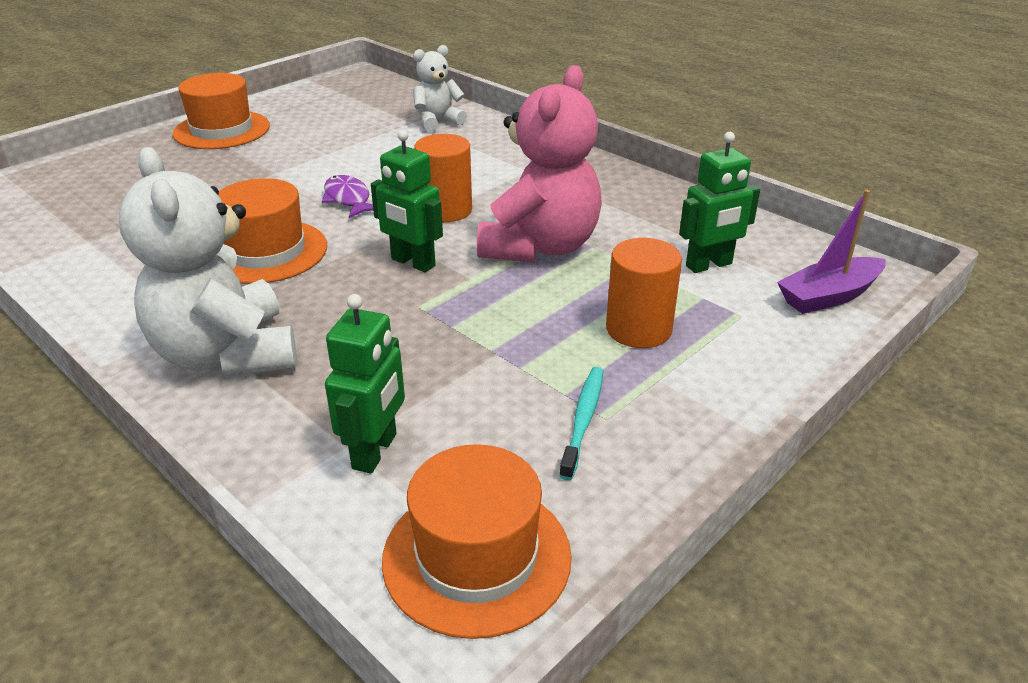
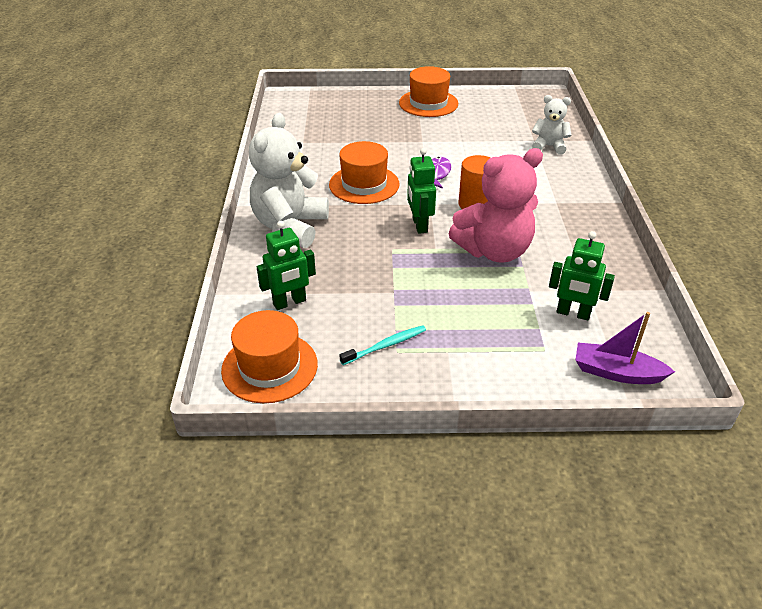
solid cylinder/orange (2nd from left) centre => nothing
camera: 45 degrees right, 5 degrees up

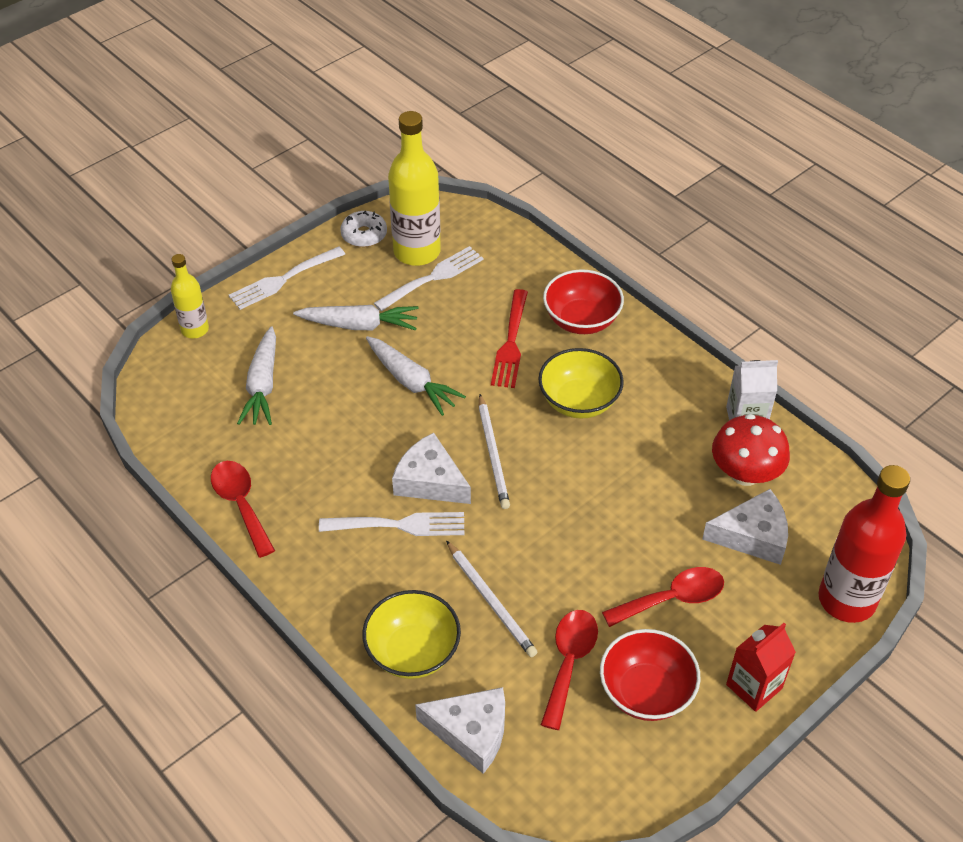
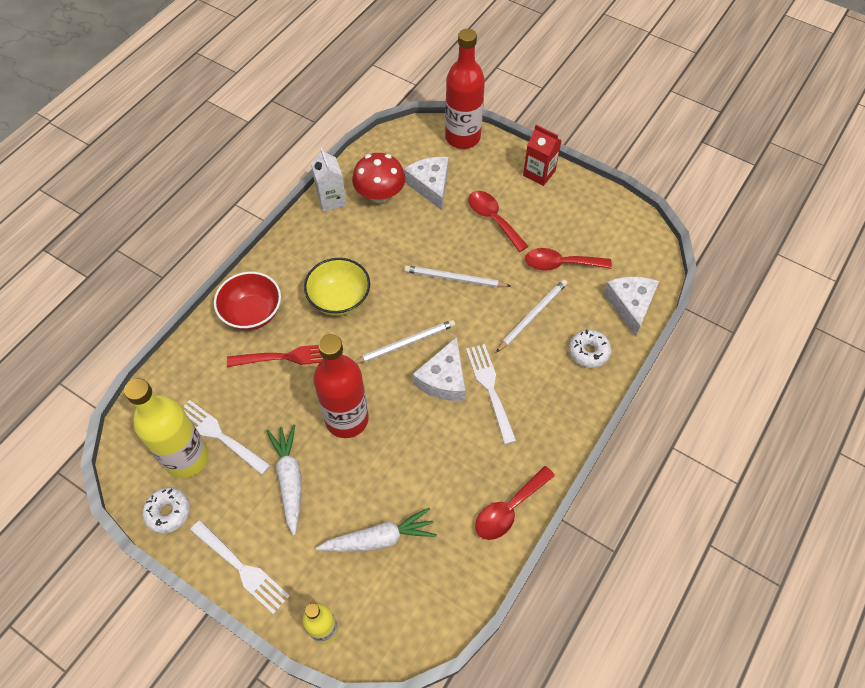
root vegetable/snow-white (3rd from left) centre => drink bottle/scarlet (1st from left) centre
bowl/yellow (1st from left) bottom centre => donut/snow-white (2nd from left) middle right
bowl/scarlet (2nd from left) bottom right => nothing
nothing => lead pencil/snow-white (2nd from left) centre
camera: 105 degrees left, 10 degrees up

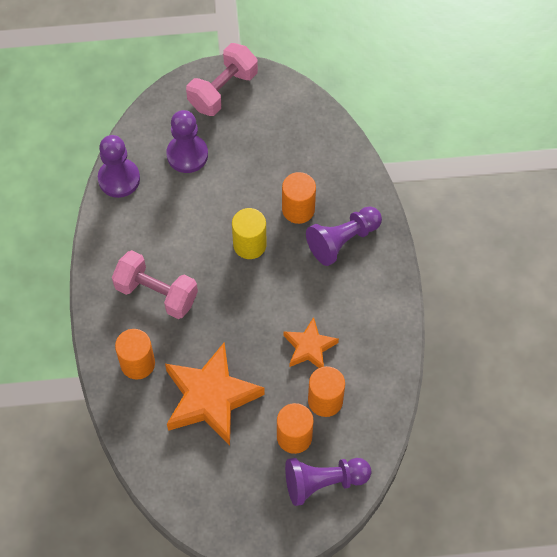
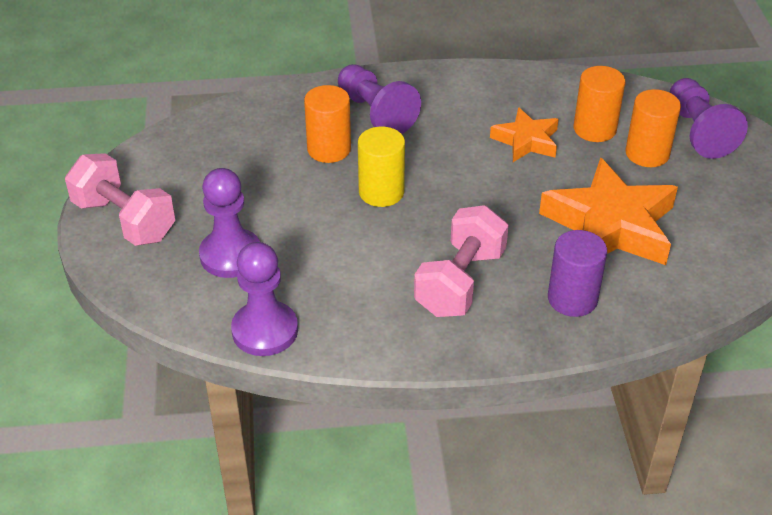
solid cylinder/orange (1st from left) middle left => solid cylinder/violet middle right
camera: 90 degrees left, 20 degrees down

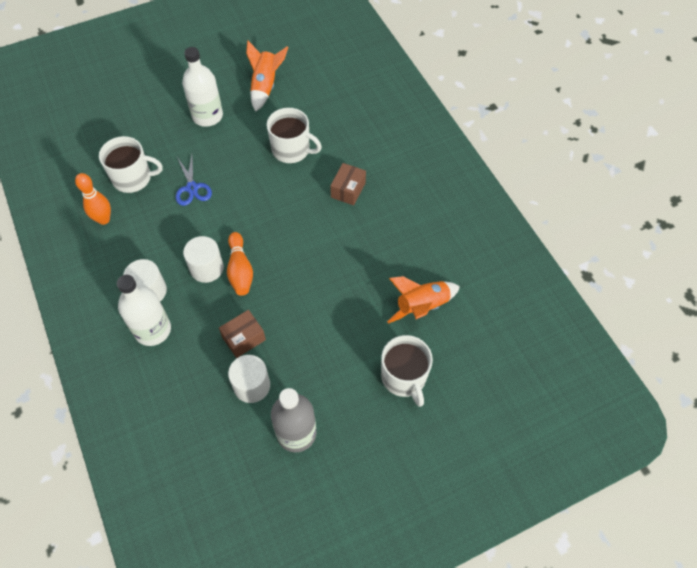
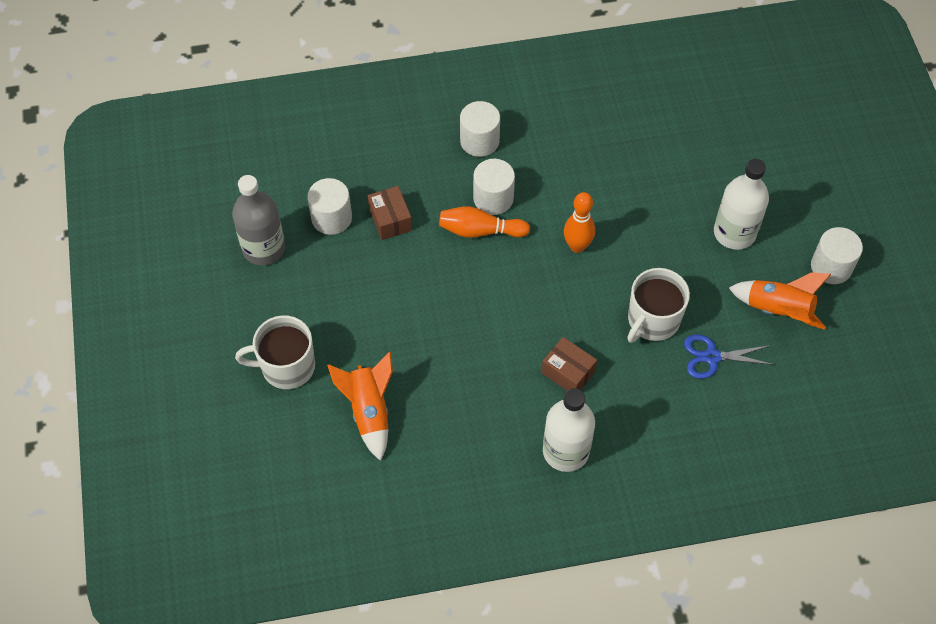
mug/snow-white (1st from left) top left => nothing
scissors/cobalt top left => scissors/cobalt middle right, move
skittle/orange (1st from left in the first image) middle left => skittle/orange (2nd from left) centre, move
drink bottle/snow-white (1st from left) middle left => drink bottle/snow-white (1st from left) bottom centre, move
nothing => solid cylinder/snow-white (4th from left) middle right
camera: 105 degrees right, 0 degrees up

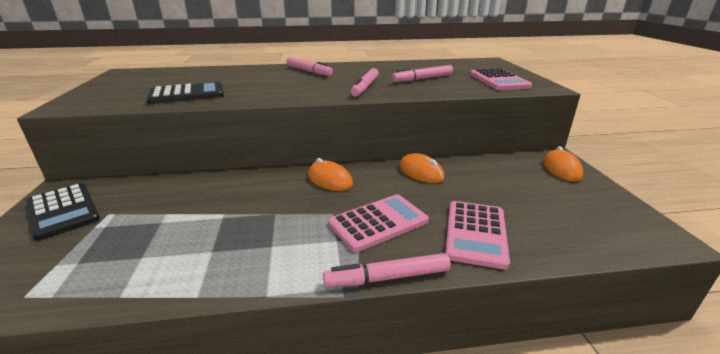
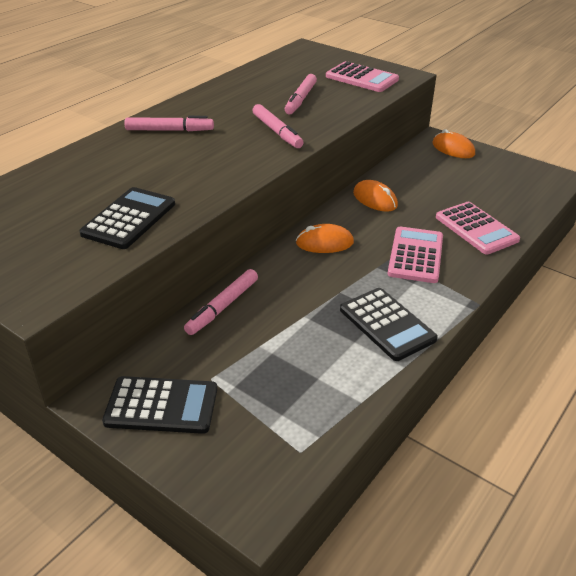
mouse/orange (2nd from left) centre, 45 degrees clockwise
marker/rose-pink (3rd from left in the first image) bottom centre => marker/rose-pink (2nd from left) centre, move
nothing => pocket calculator/jet-black (3rd from left) middle right
camera: 45 degrees left, 10 degrees up

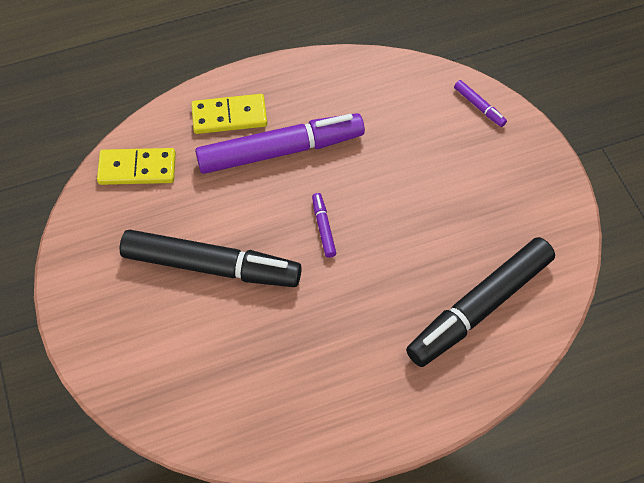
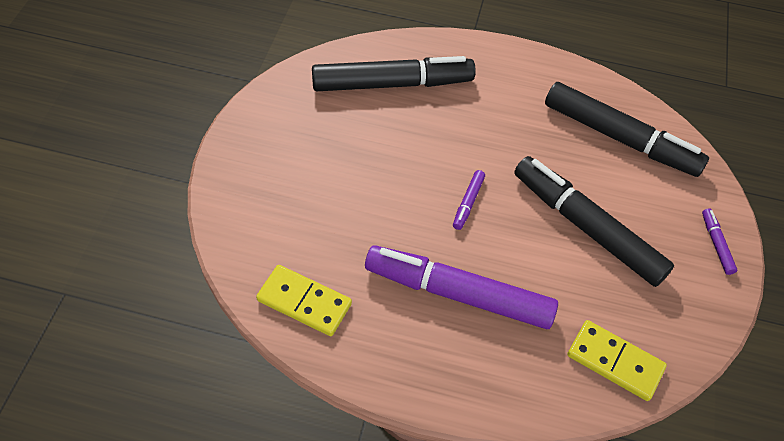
marker/violet (3rd from left) top right => marker/violet (3rd from left) middle right, move
domino piece/yellow (2nd from left in the first image) top centre => domino piece/yellow (1st from left) bottom centre, move
nothing => marker/jet-black (3rd from left) top right
camera: 150 degrees left, 5 degrees down

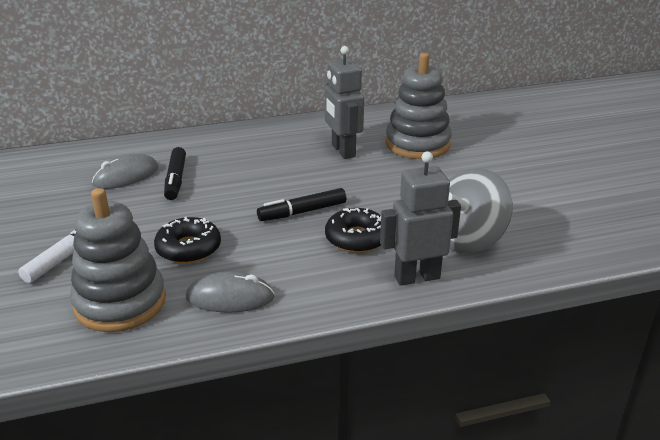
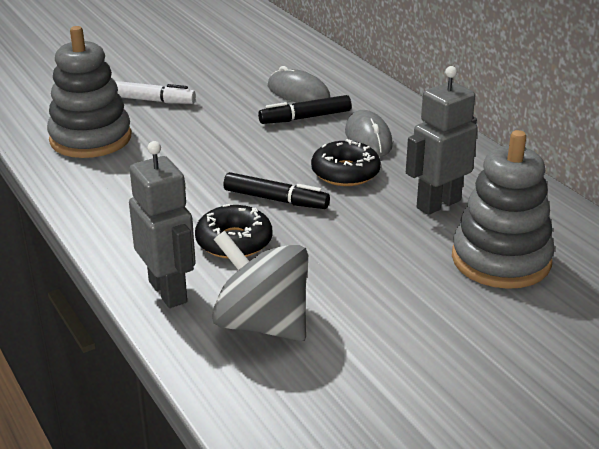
marker/jet-black (2nd from left in the first image) centre => marker/jet-black (1st from left) centre, 150 degrees clockwise
donut/jet-black (1st from left in the first image) middle left => donut/jet-black (2nd from left) centre, move
mouse/ash-grey (2nd from left) centre => mouse/ash-grey (2nd from left) top centre, move
camera: 75 degrees right, 0 degrees up

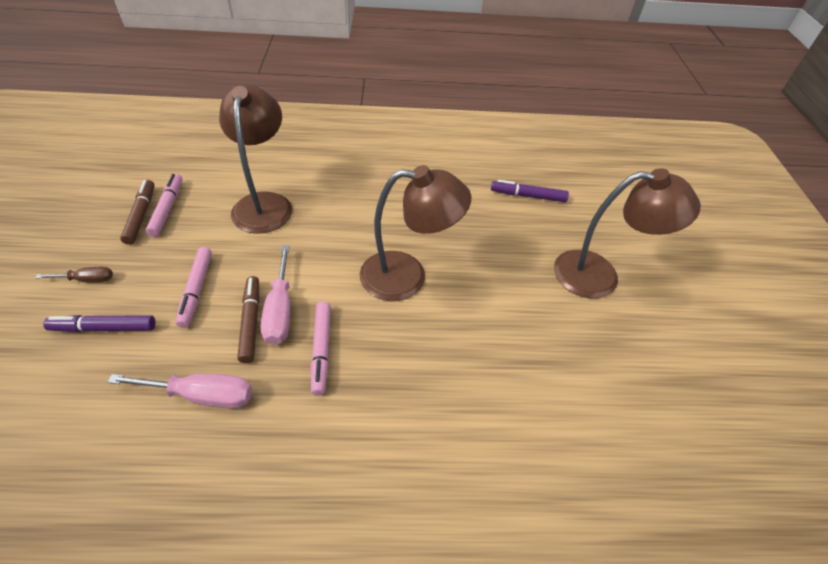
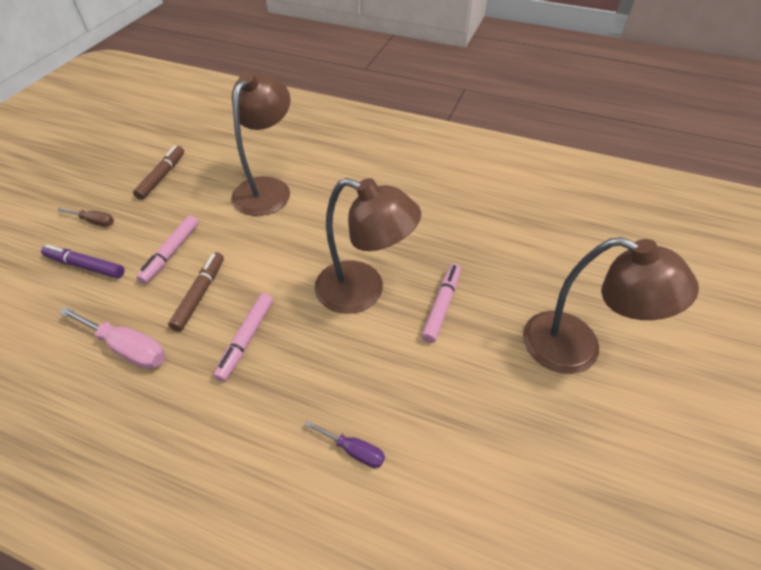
marker/rose-pink (1st from left in the first image) middle left => marker/rose-pink (3rd from left) centre, move
marker/violet (2nd from left) centre => nothing
hand screwdriver/rose-pink (2nd from left) centre => nothing
nothing => hand screwdriver/violet bottom centre
camera: 25 degrees right, 0 degrees up

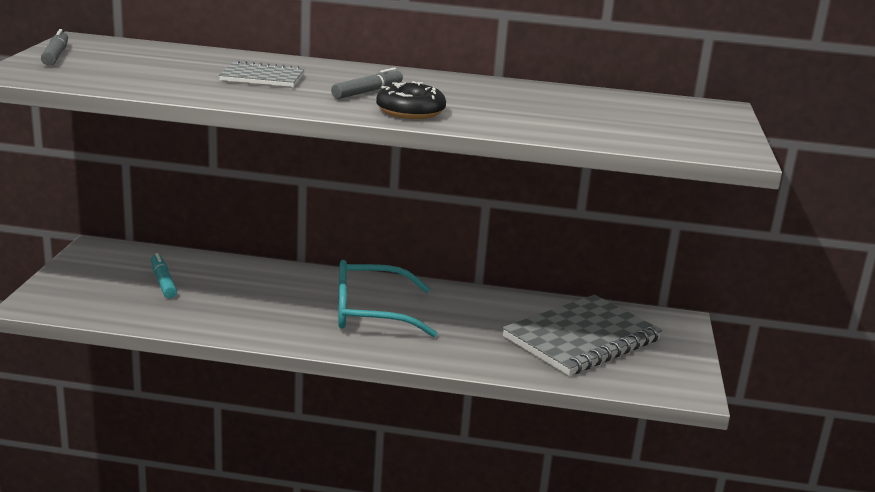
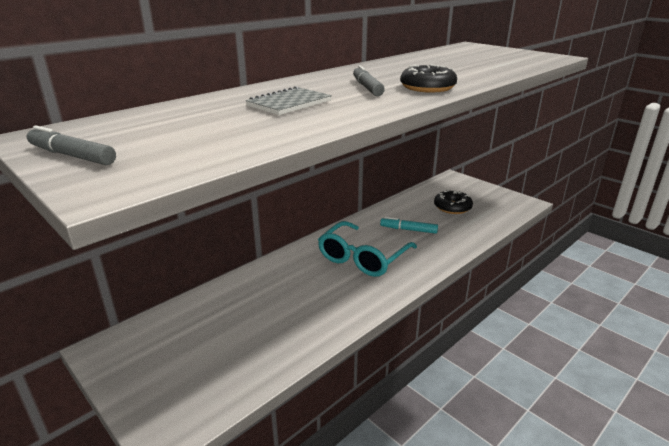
marker/aqua middle left => marker/aqua centre, move
notebook/ash-grey (2nd from left) bottom centre => donut/jet-black (2nd from left) middle right
camera: 50 degrees left, 5 degrees up

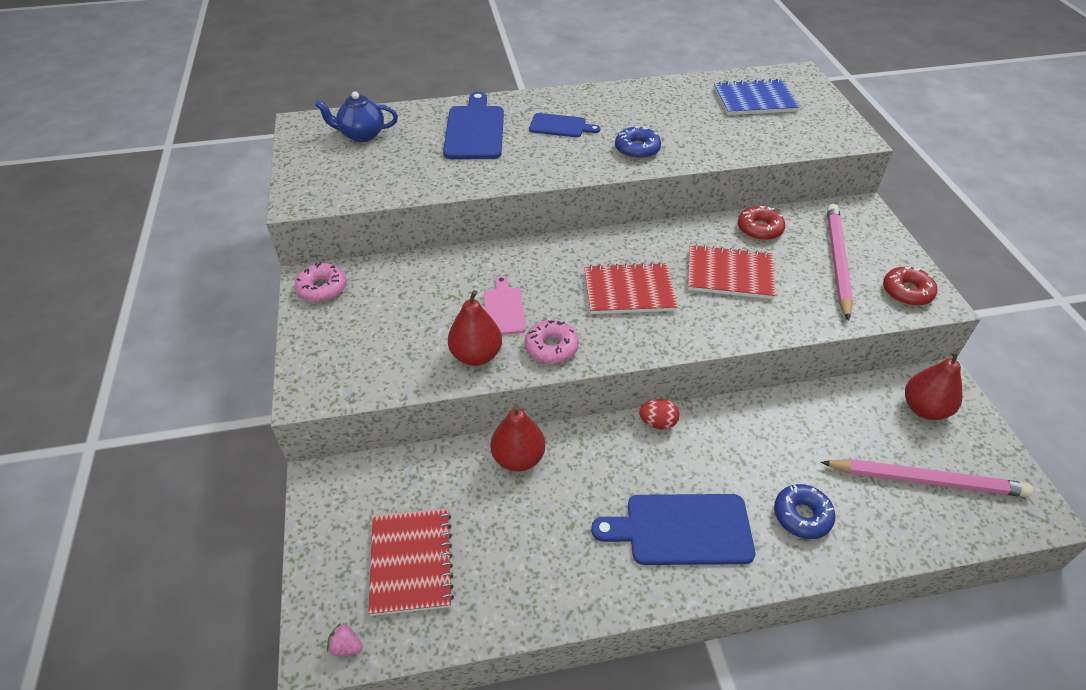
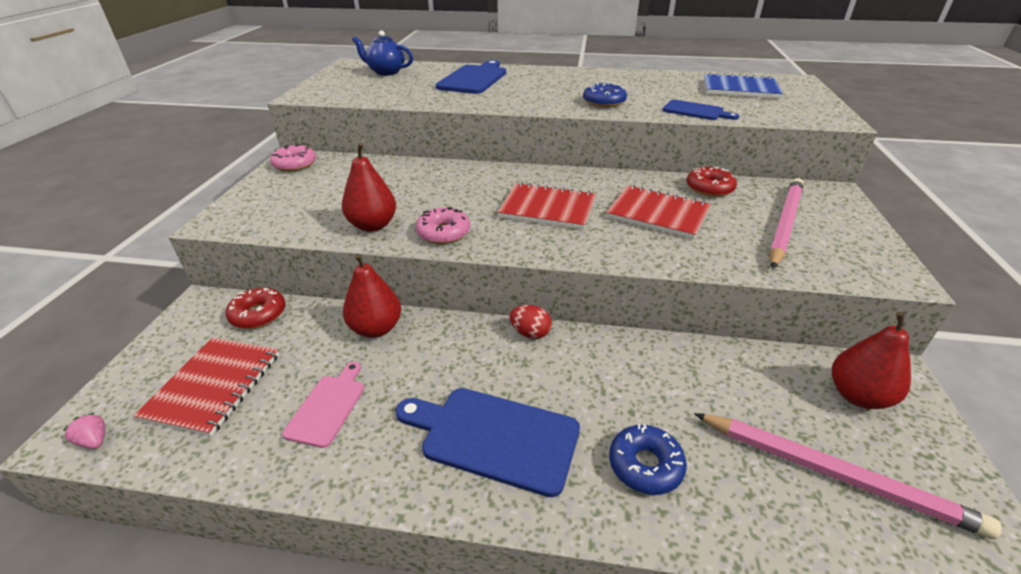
bread board/cobalt (2nd from left in the first image) top centre => bread board/cobalt (3rd from left) top right, move
donut/scarlet (2nd from left in the first image) middle right => donut/scarlet (1st from left) middle left, move
bread board/rose-pink centre => bread board/rose-pink bottom left, move
camera: 20 degrees right, 10 degrees down

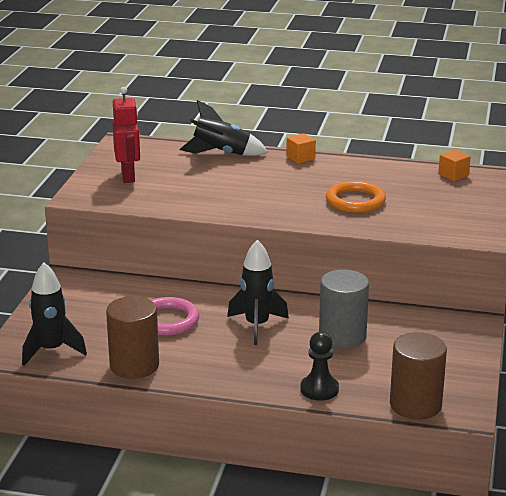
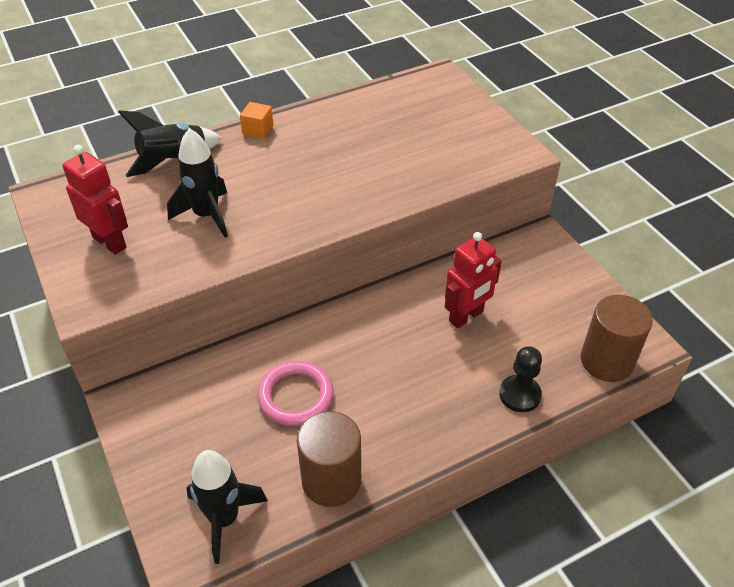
cube/orange (2nd from left) top right => nothing
ring/orange middle right => nothing
spaceship/jet-black (3rd from left in the first image) centre => spaceship/jet-black (2nd from left) top left, move
solid cylinder/ash-grey middle right => toy robot/scarlet (2nd from left) centre
camera: 40 degrees left, 20 degrees up

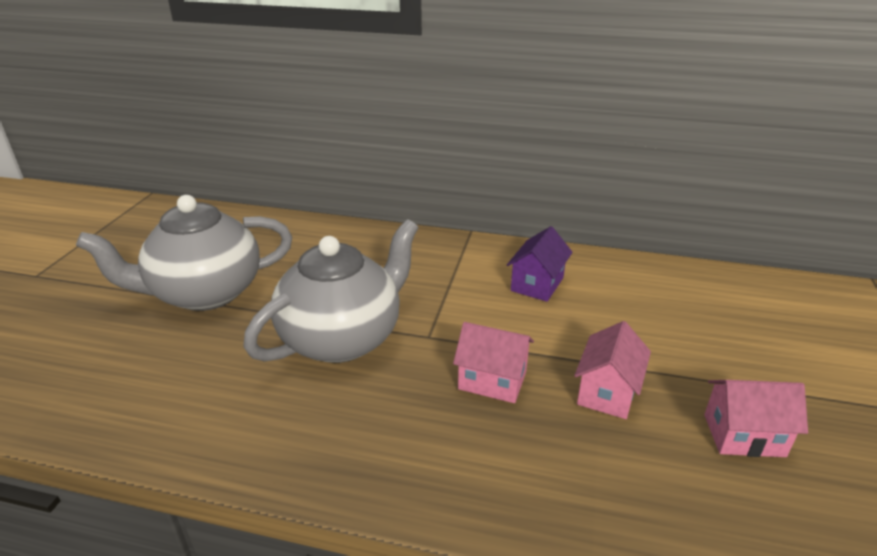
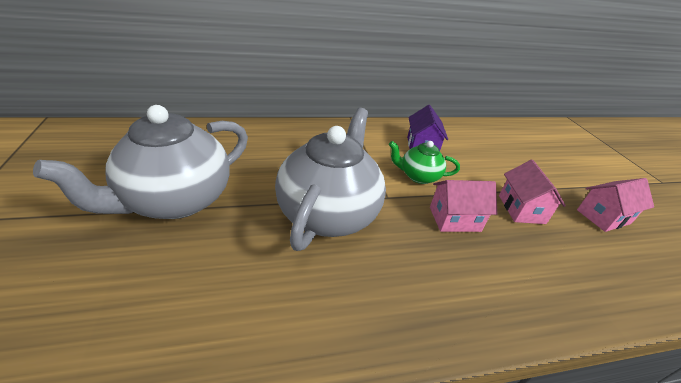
nothing => teapot/emerald centre
camera: 30 degrees left, 5 degrees up

